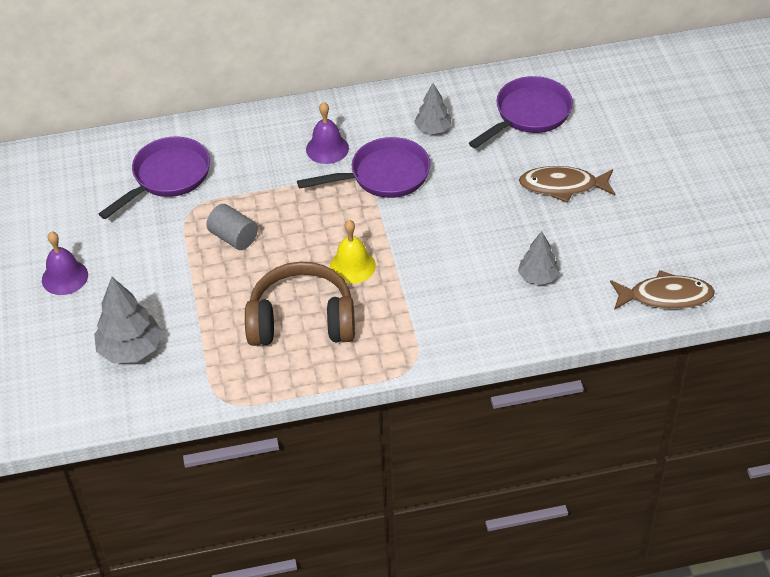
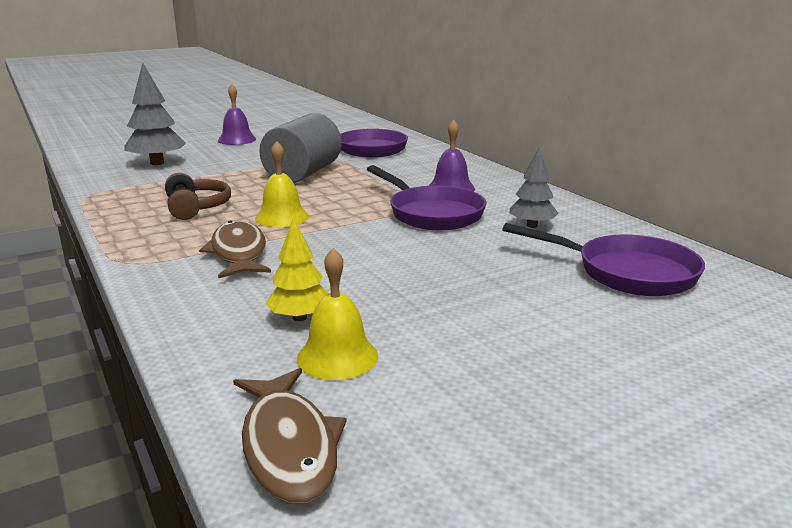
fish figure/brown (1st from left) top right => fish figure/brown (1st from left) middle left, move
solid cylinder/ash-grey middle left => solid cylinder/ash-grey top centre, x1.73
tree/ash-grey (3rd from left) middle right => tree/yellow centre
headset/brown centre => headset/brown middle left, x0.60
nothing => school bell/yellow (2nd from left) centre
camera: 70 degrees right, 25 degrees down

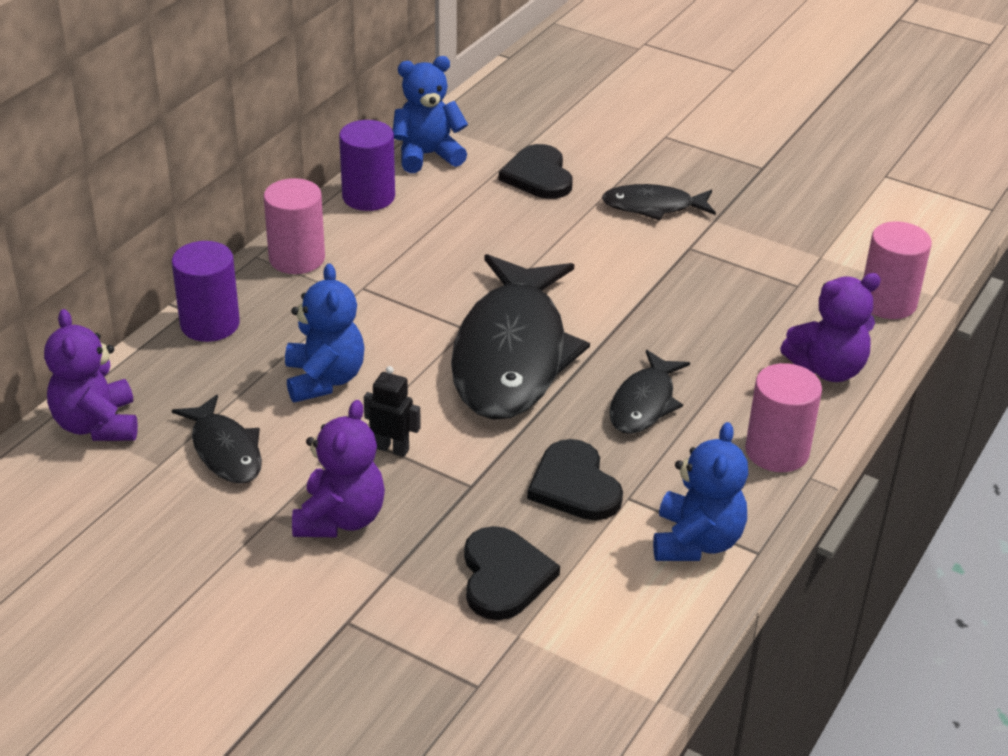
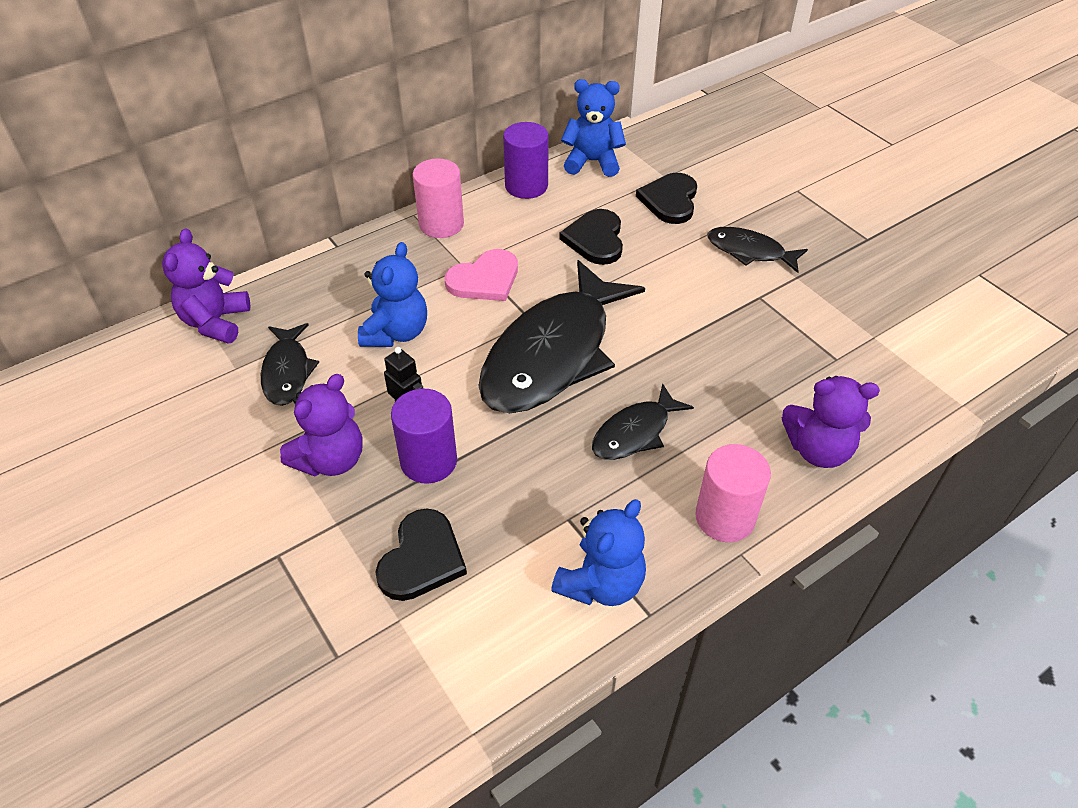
solid cylinder/rose-pink (3rd from left) middle right => nothing
solid cylinder/violet (1st from left) middle left => solid cylinder/violet (1st from left) centre, move
heart shape/jet-black (3rd from left in the first image) centre => heart shape/jet-black (2nd from left) top centre, move
nothing => heart shape/rose-pink centre
camera: 25 degrees right, 10 degrees up

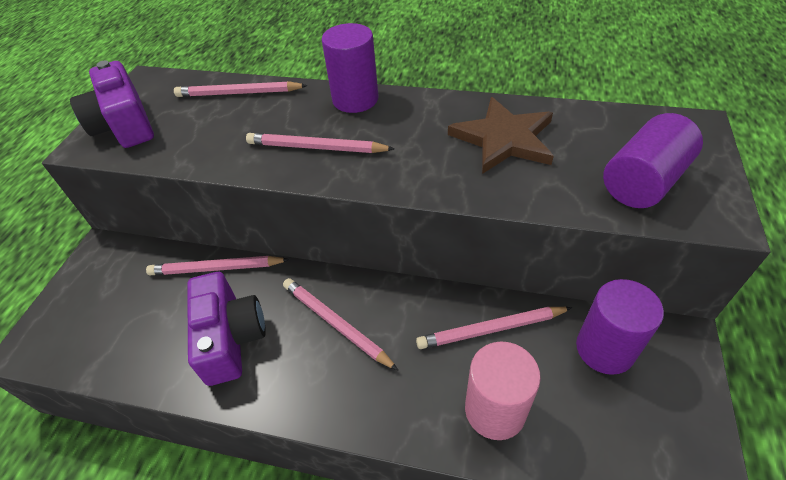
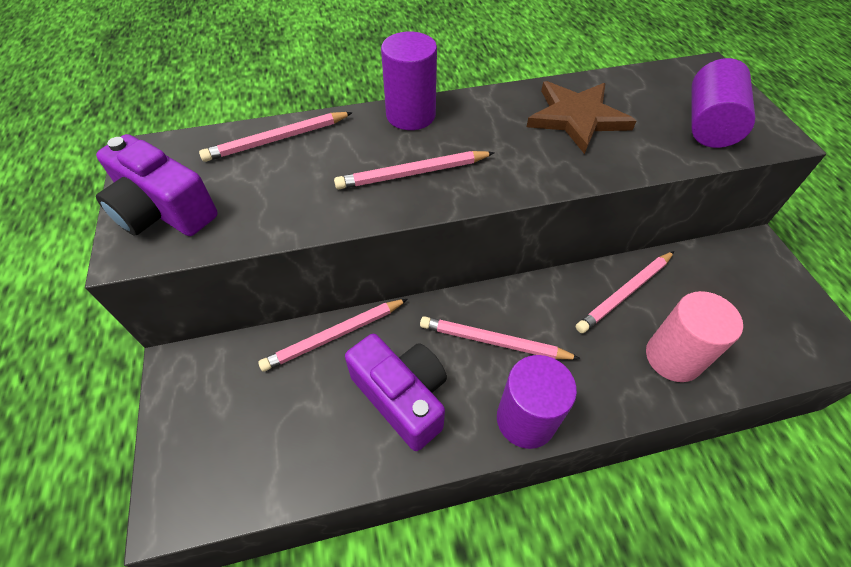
solid cylinder/violet (2nd from left) bottom right => solid cylinder/violet (2nd from left) bottom centre, move
camera: 30 degrees left, 5 degrees up

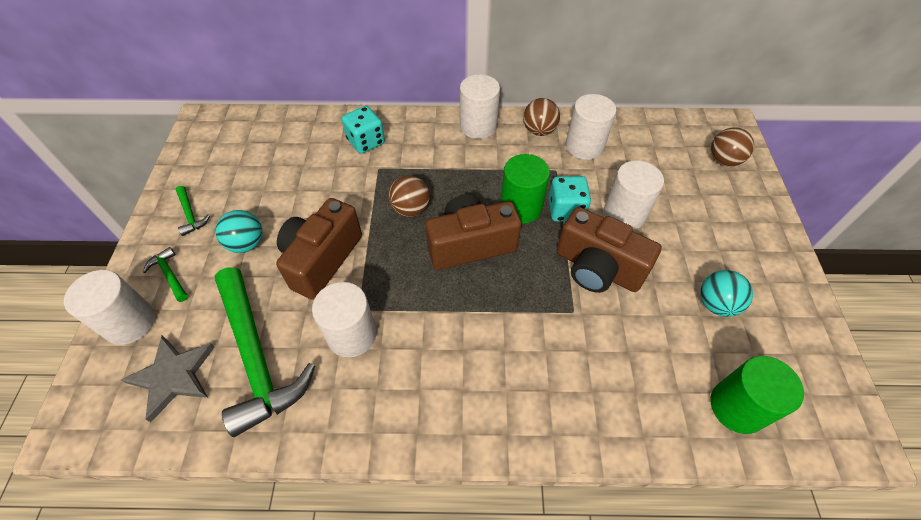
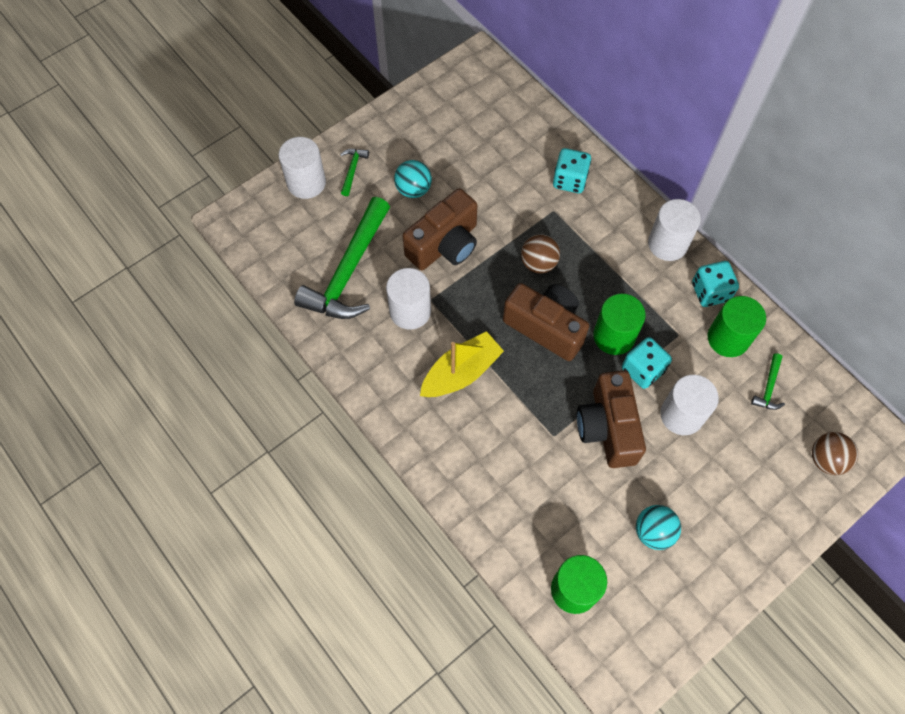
solid cylinder/snow-white (4th from left) top centre => solid cylinder/emerald (3rd from left) middle right
play ball/brown (2nd from left) top centre => dice/aqua (3rd from left) middle right
carpenter's hammer/emerald (2nd from left in the first image) middle left => carpenter's hammer/emerald (3rd from left) middle right, move
compact camera/brown (1st from left) centre => compact camera/brown (1st from left) top centre, 150 degrees clockwise
star/ash-grey bottom left => nothing
nothing => toy boat/yellow centre
camera: 50 degrees right, 10 degrees up

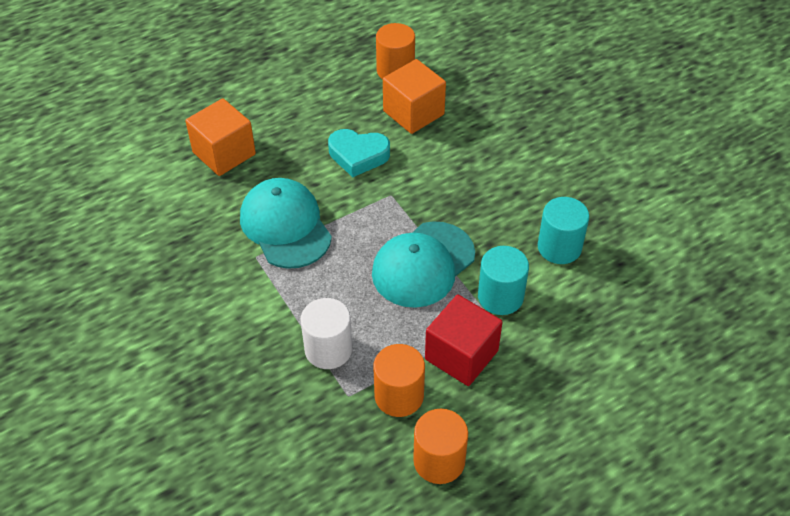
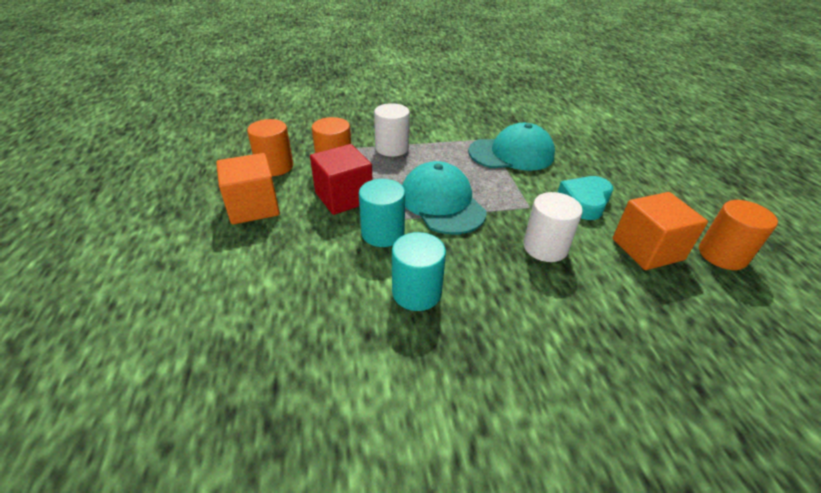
cube/orange (1st from left) top left => cube/orange (1st from left) middle left, move
nothing => solid cylinder/snow-white (2nd from left) middle right
camera: 110 degrees right, 10 degrees down

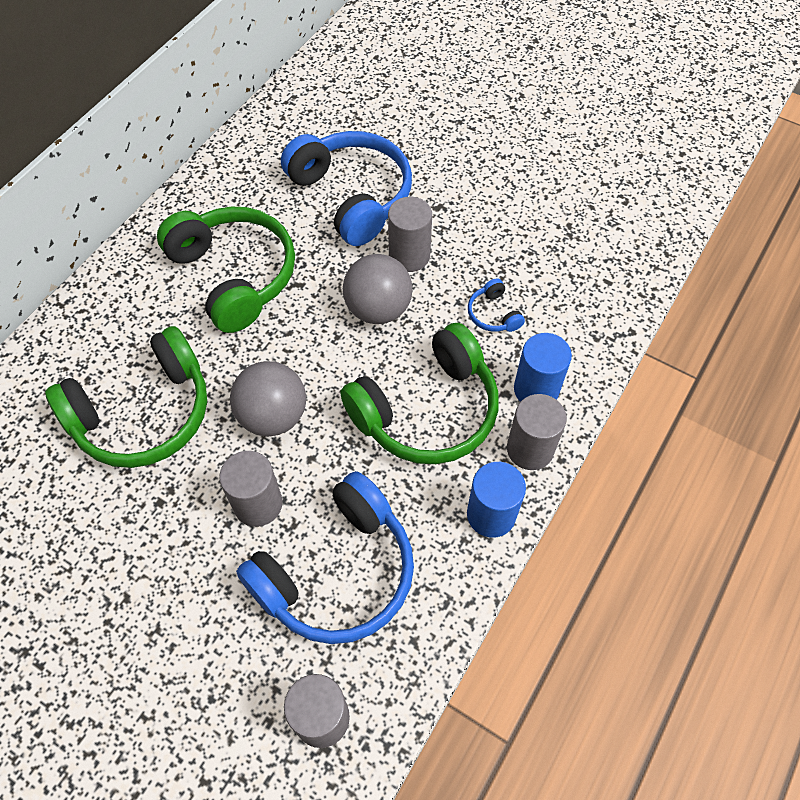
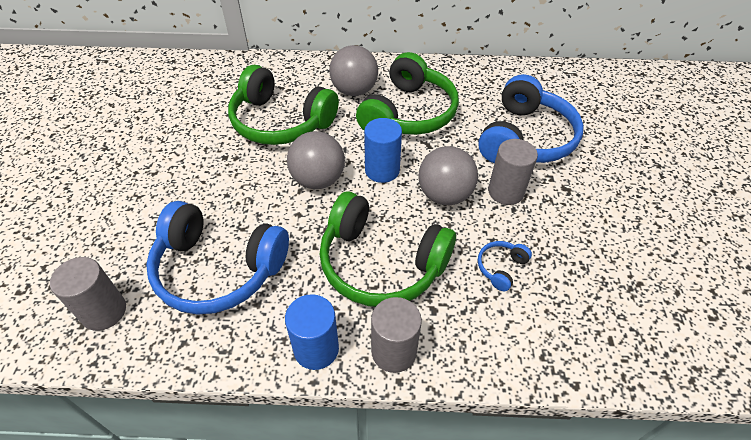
solid cylinder/cobalt (2nd from left) middle right => solid cylinder/cobalt (2nd from left) centre, move
solid cylinder/ash-grey (1st from left) middle left => nothing
nothing => play ball/ash-grey (2nd from left) top centre
camera: 60 degrees right, 10 degrees down

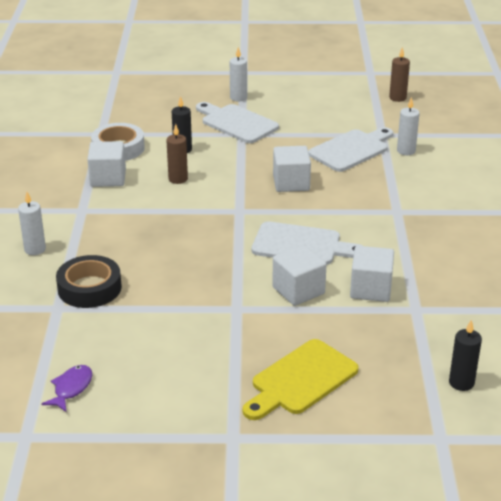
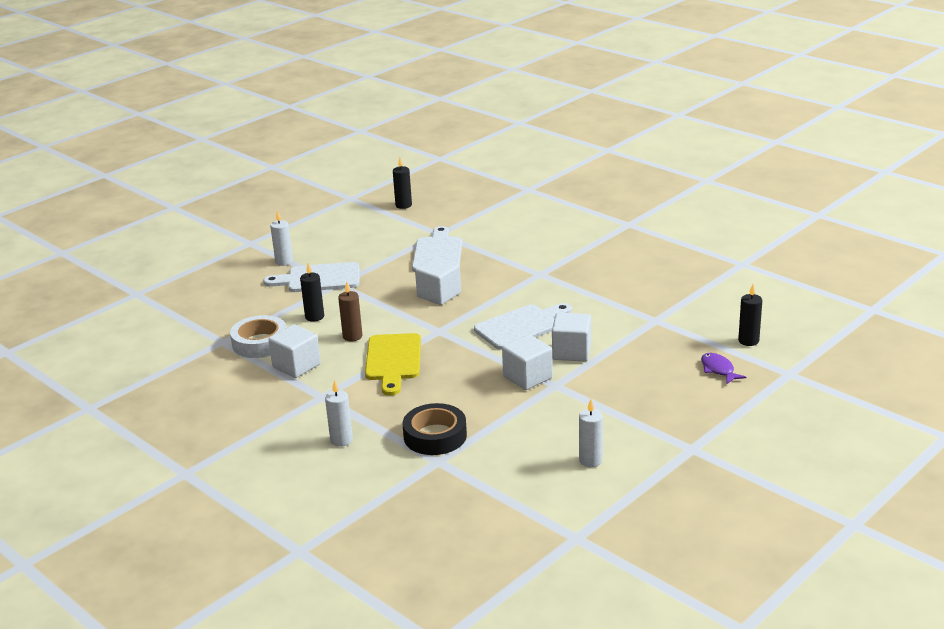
candle/brown (2nd from left) top right => candle/jet-black (2nd from left) top centre
candle/snow-white (3rd from left) top right => candle/snow-white (3rd from left) bottom centre, move
cube/snow-white (4th from left in the first image) middle right => cube/snow-white (3rd from left) centre, move
bread board/yellow bottom centre => bread board/yellow centre, move
fish figure/violet bottom left => fish figure/violet middle right, move
camera: 45 degrees left, 5 degrees down

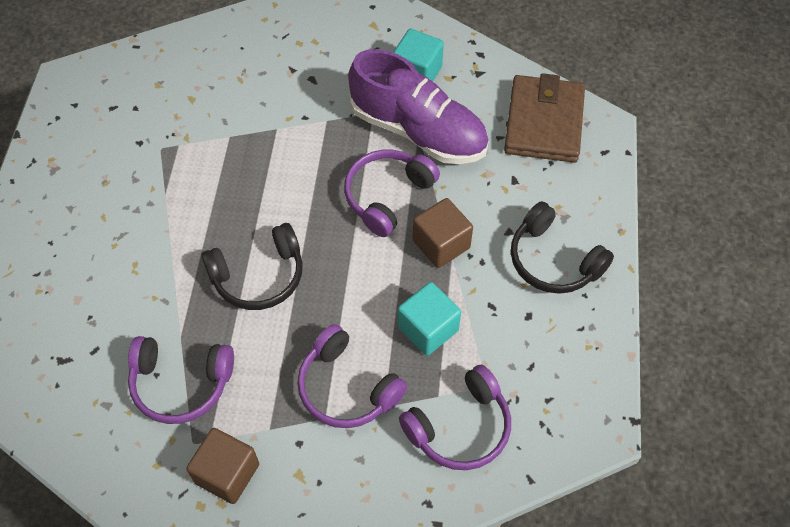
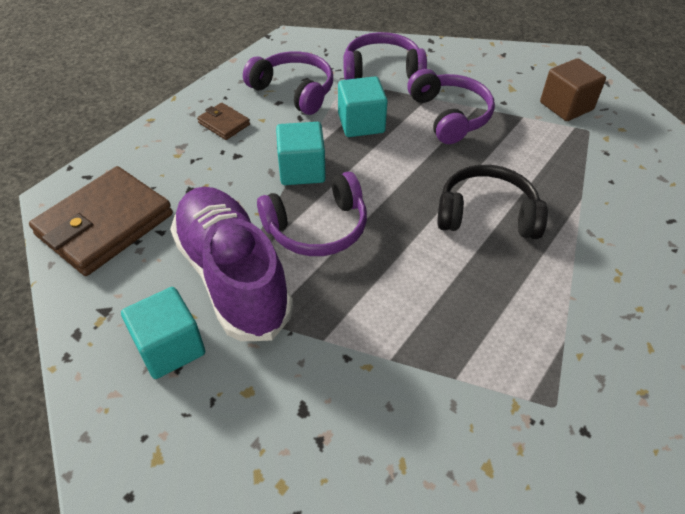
cube/brown (2nd from left) centre => cube/aqua (2nd from left) top centre
headset/jet-black (2nd from left) middle right => wallet/brown (2nd from left) top left
headset/violet (1st from left) bottom left => headset/violet (1st from left) top centre, move
camera: 150 degrees left, 10 degrees down

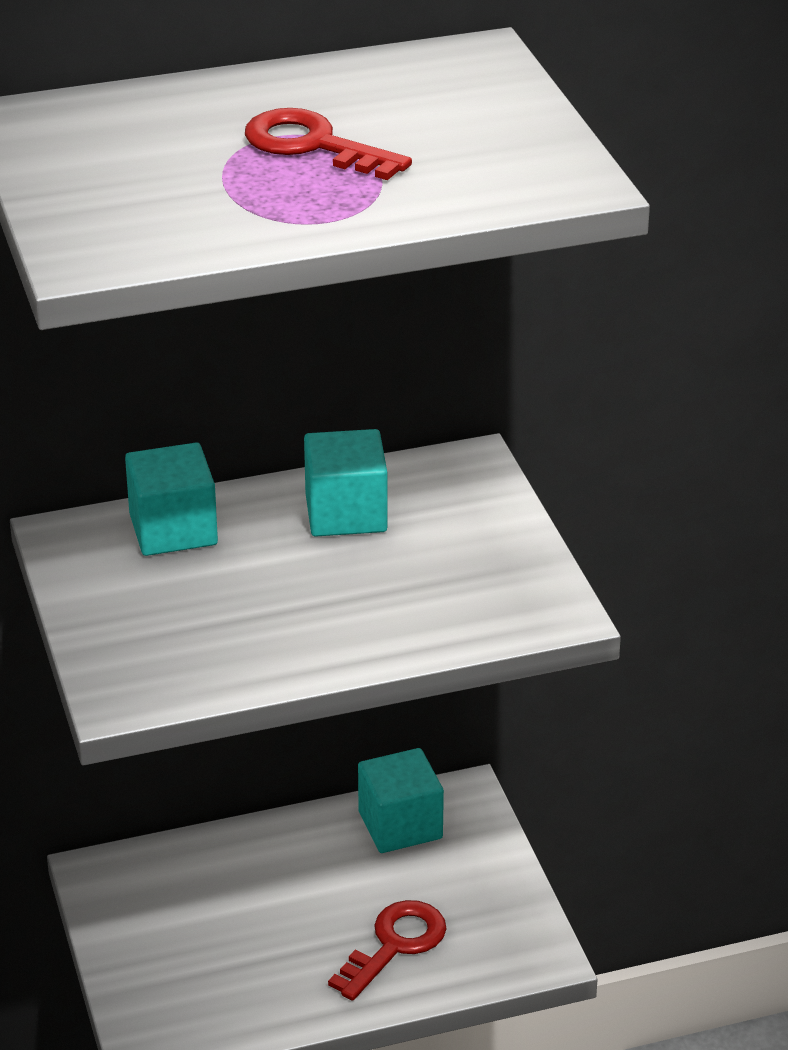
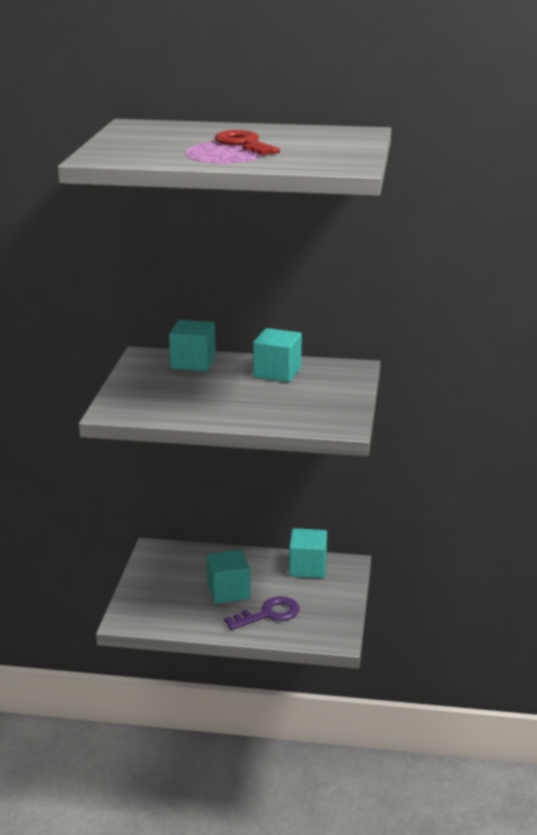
latchkey/scarlet (2nd from left) bottom centre => latchkey/violet bottom centre
nothing => cube/aqua (2nd from left) bottom centre
camera: 25 degrees right, 10 degrees down

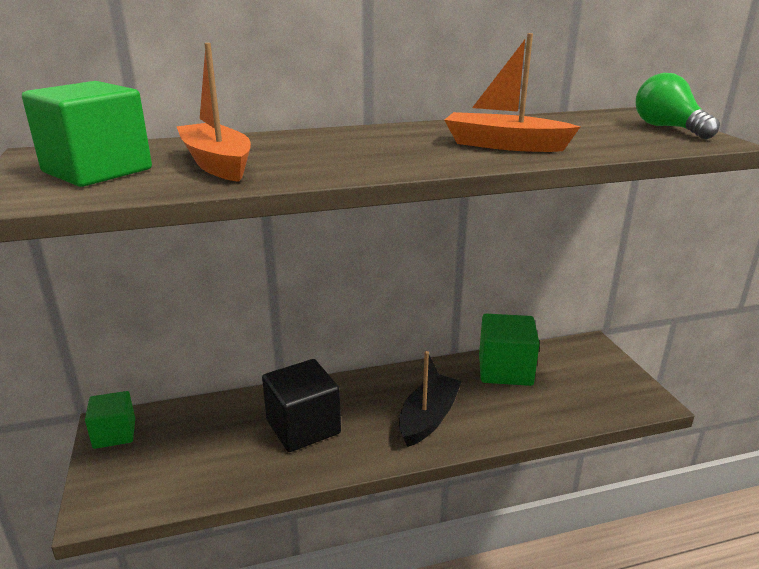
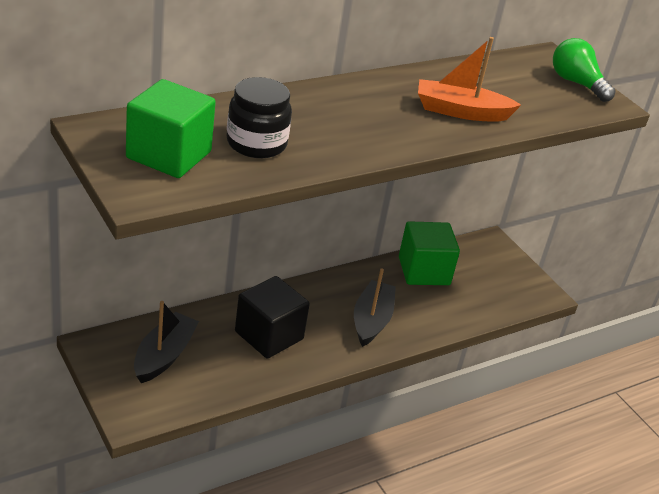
toy boat/orange (1st from left) top left => jam jar/jet-black top centre
cube/emerald (2nd from left) bottom left => nothing
nothing => toy boat/jet-black (1st from left) bottom left
camera: 20 degrees left, 10 degrees up

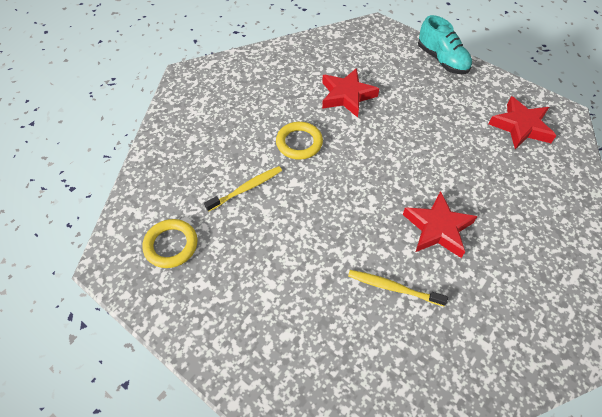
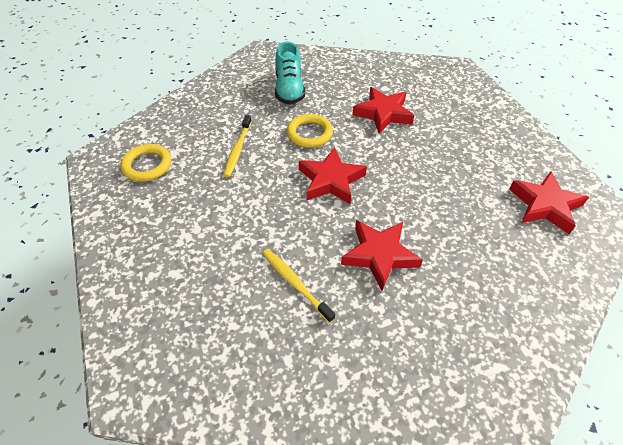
sneaker/aqua top right => sneaker/aqua top centre, move
toothbrush/yellow (1st from left) centre => toothbrush/yellow (1st from left) top centre, 105 degrees clockwise
nothing => star/scarlet (1st from left) centre
camera: 30 degrees right, 5 degrees down

